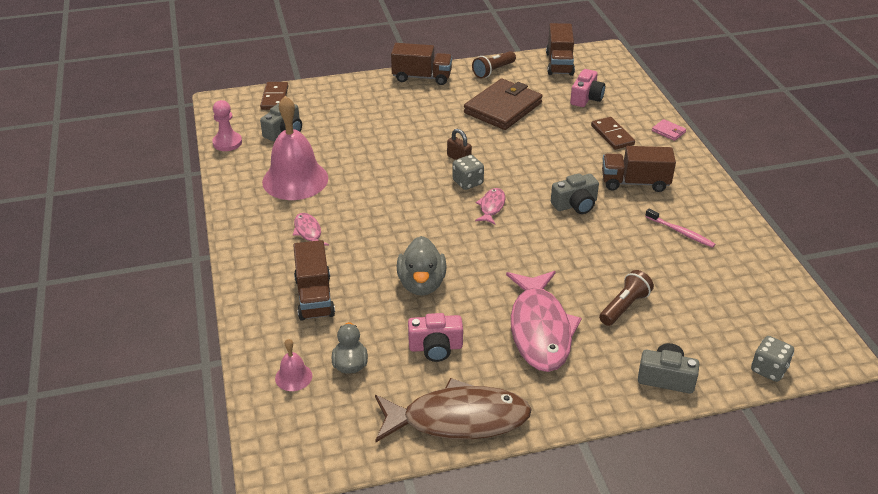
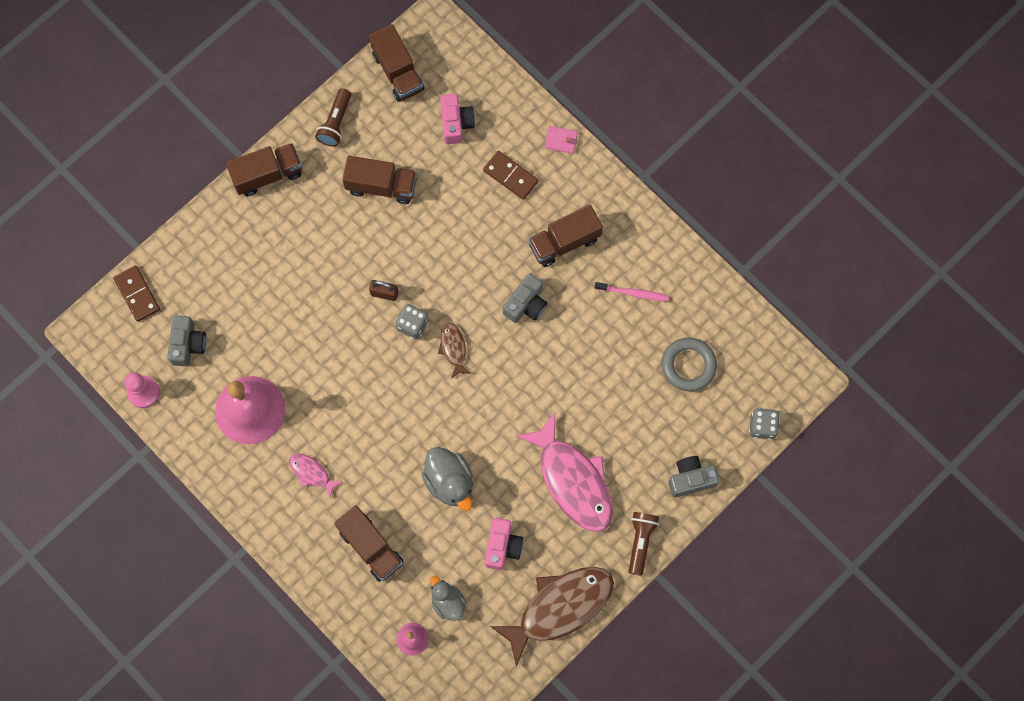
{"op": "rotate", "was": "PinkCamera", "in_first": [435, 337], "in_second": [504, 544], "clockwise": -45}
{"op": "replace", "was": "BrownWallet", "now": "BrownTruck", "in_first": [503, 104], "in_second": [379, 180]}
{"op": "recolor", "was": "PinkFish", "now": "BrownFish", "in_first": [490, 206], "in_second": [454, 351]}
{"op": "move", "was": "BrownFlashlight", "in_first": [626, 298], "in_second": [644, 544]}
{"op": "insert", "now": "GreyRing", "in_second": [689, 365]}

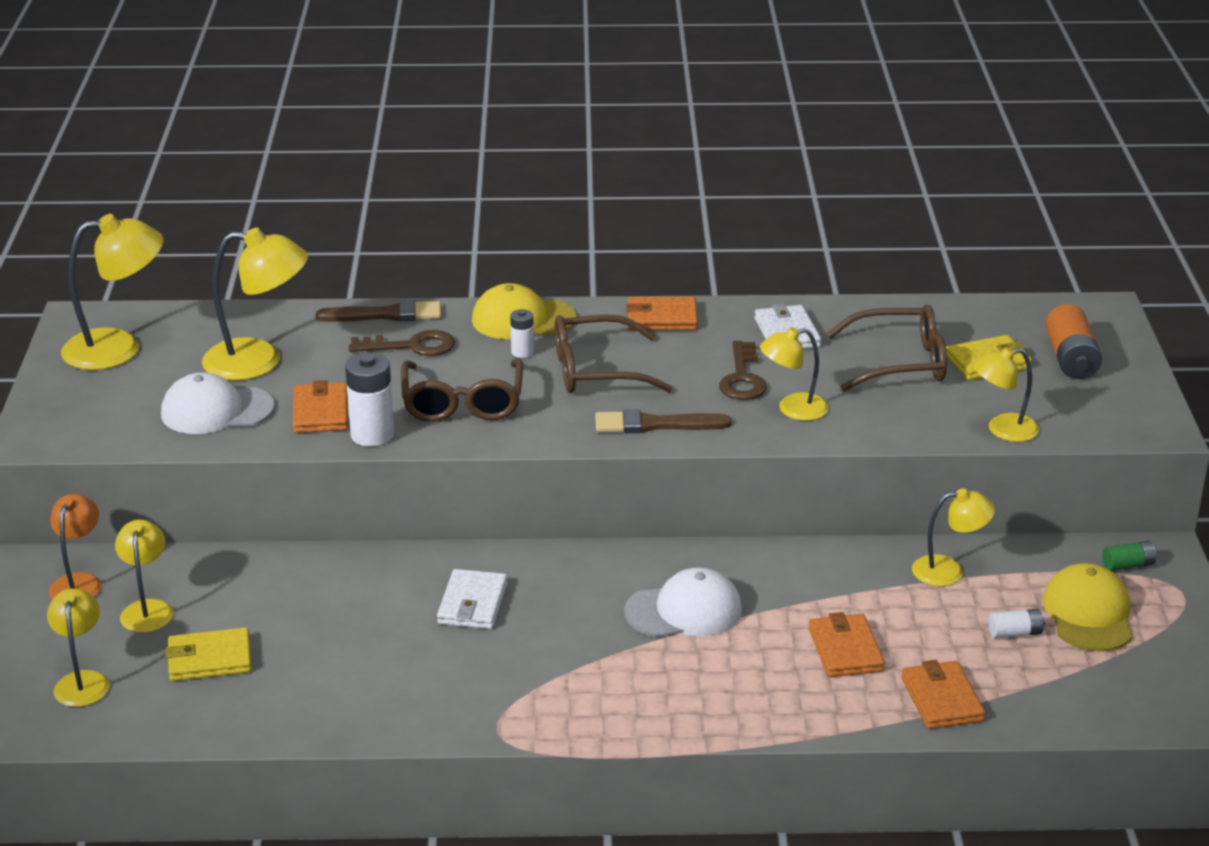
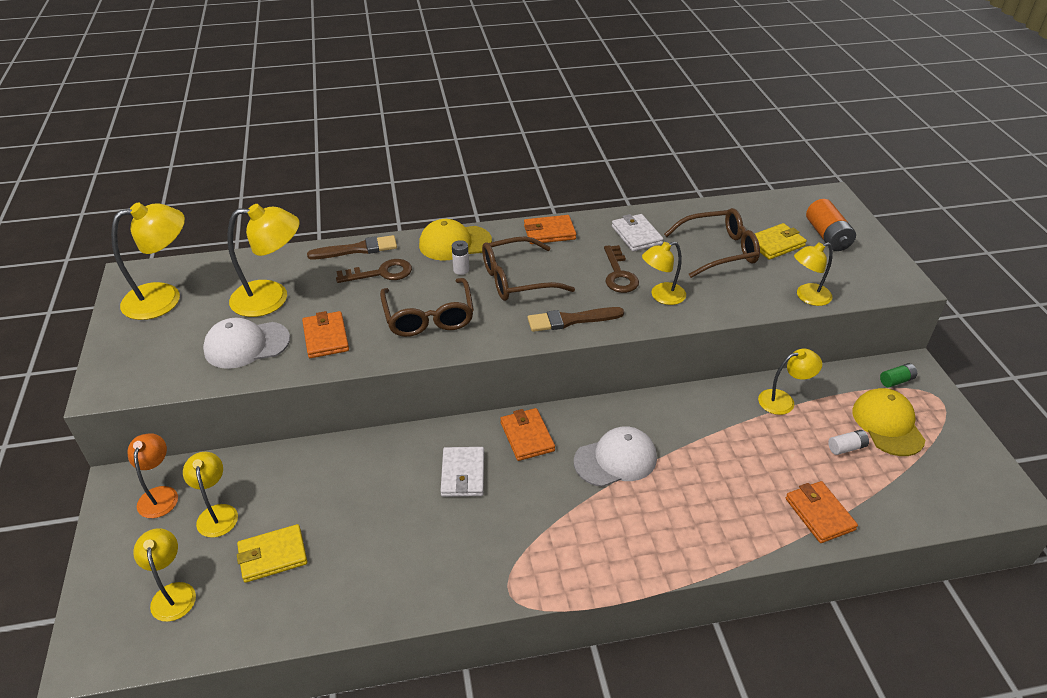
{"op": "delete", "was": "WhiteBattery", "in_first": [369, 400]}
{"op": "move", "was": "OrangeWallet", "in_first": [847, 644], "in_second": [527, 434]}

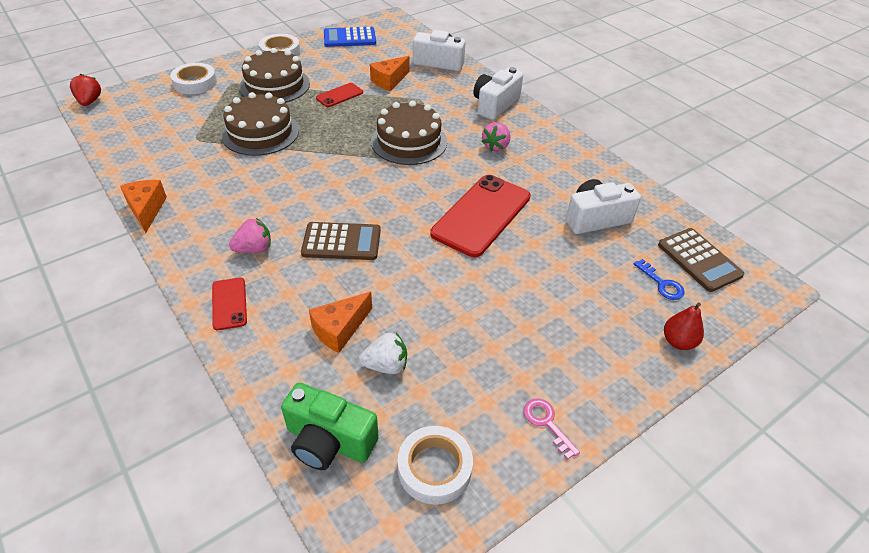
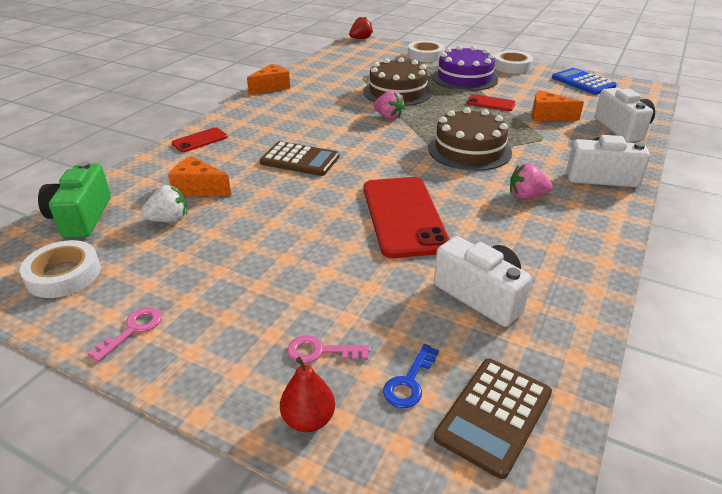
{"op": "move", "was": "PinkStrawberry", "in_first": [250, 235], "in_second": [389, 105]}
{"op": "recolor", "was": "BrownCake", "now": "PurpleCake", "in_first": [274, 75], "in_second": [465, 68]}
{"op": "rotate", "was": "BrownCalculator", "in_first": [341, 241], "in_second": [299, 158], "clockwise": -45}
{"op": "rotate", "was": "WhiteStrawberry", "in_first": [383, 353], "in_second": [164, 204], "clockwise": -75}
{"op": "rotate", "was": "RedPhone", "in_first": [480, 216], "in_second": [407, 217], "clockwise": 75}
{"op": "insert", "now": "PinkKey", "in_second": [328, 349]}

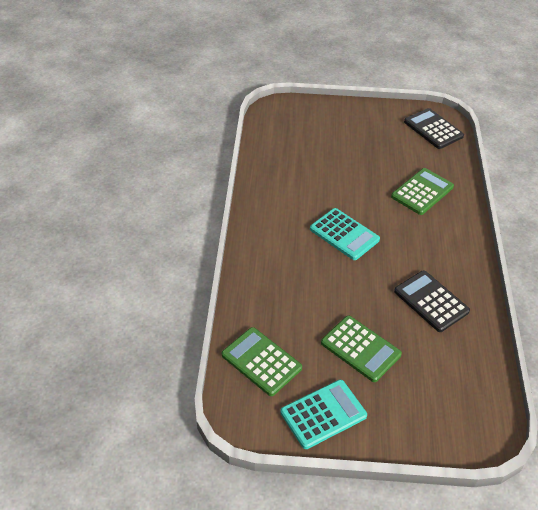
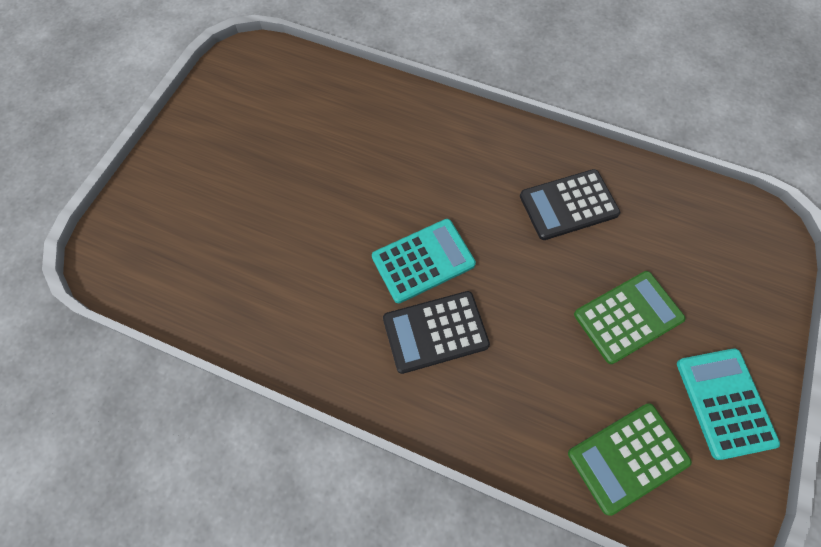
{"op": "delete", "was": "GreenCalculator", "in_first": [422, 191]}
{"op": "move", "was": "BlackCalculator", "in_first": [434, 128], "in_second": [436, 332]}

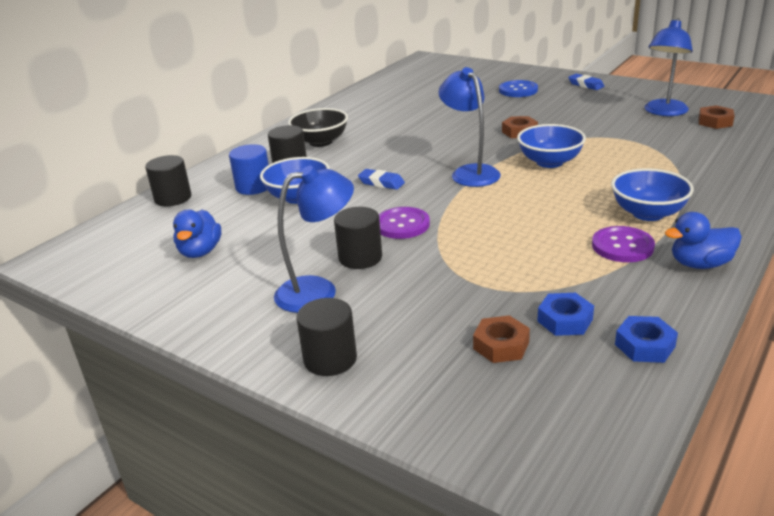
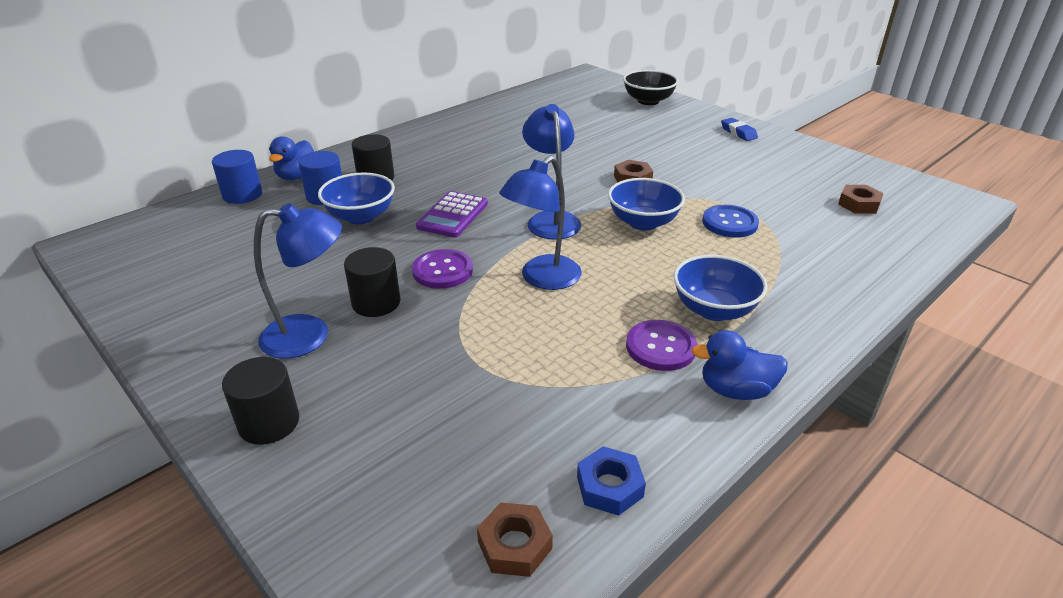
{"op": "recolor", "was": "BlackCylinder", "now": "BlueCylinder", "in_first": [168, 180], "in_second": [237, 177]}
{"op": "move", "was": "BlueDuck", "in_first": [197, 234], "in_second": [291, 158]}
{"op": "move", "was": "BlackBowl", "in_first": [318, 127], "in_second": [650, 87]}
{"op": "replace", "was": "BlueEraser", "now": "PurpleCalculator", "in_first": [381, 179], "in_second": [452, 214]}
{"op": "move", "was": "BrownNut", "in_first": [501, 339], "in_second": [515, 539]}
{"op": "move", "was": "BlueButton", "in_first": [518, 88], "in_second": [730, 221]}
{"op": "delete", "was": "BlueNut", "in_first": [565, 314]}
{"op": "move", "was": "BlueLamp", "in_first": [668, 67], "in_second": [540, 223]}

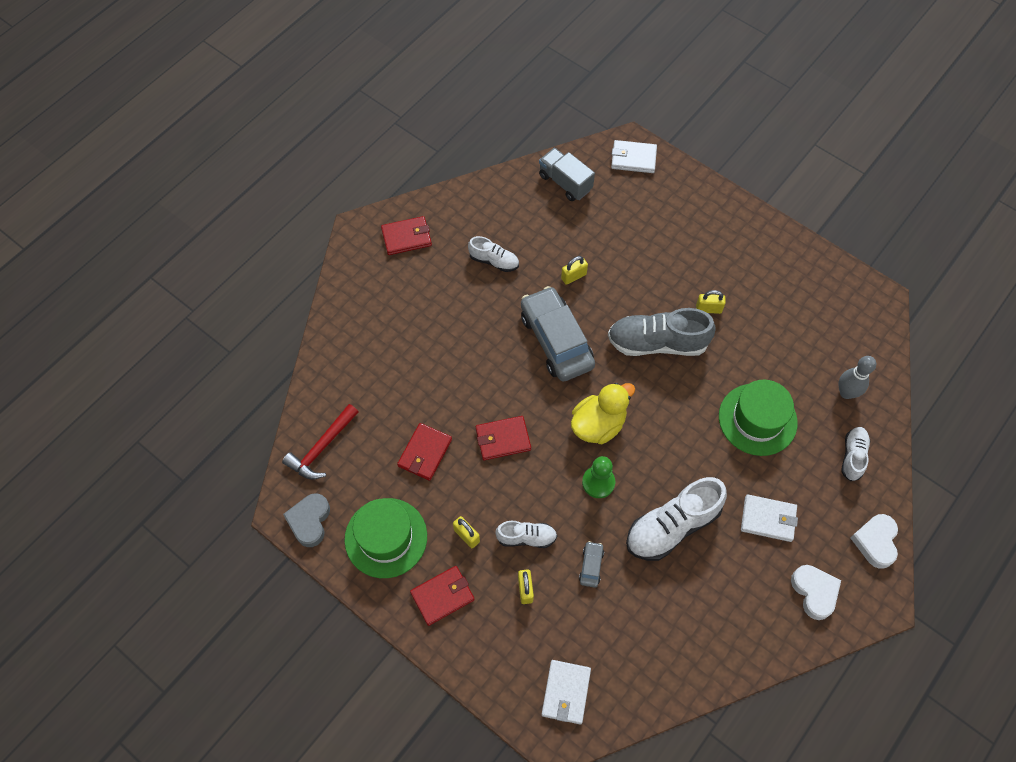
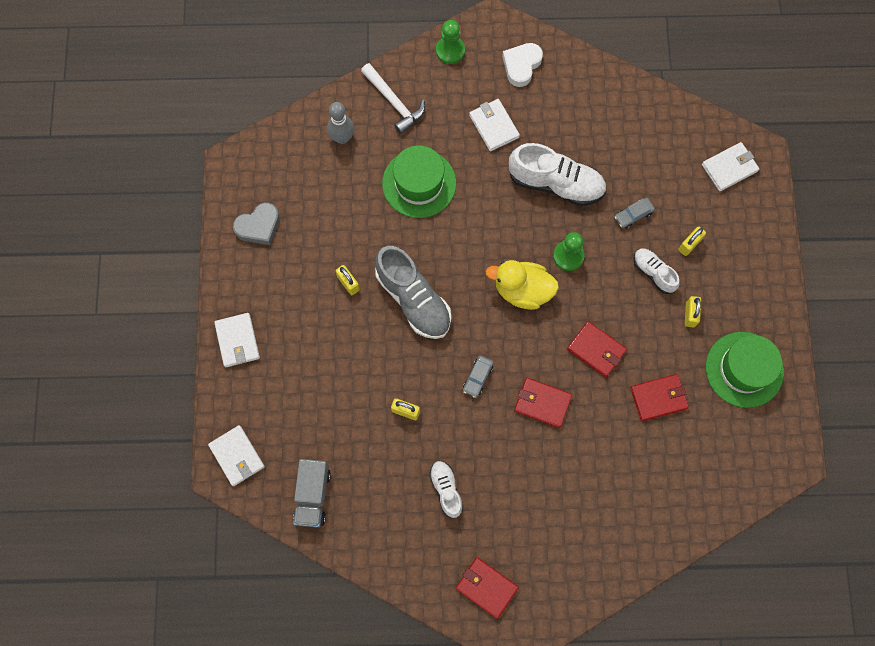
{"op": "delete", "was": "RedHammer", "in_first": [320, 442]}
{"op": "move", "was": "GreyHeart", "in_first": [306, 520], "in_second": [256, 223]}
{"op": "move", "was": "RedWallet", "in_first": [442, 596], "in_second": [543, 403]}
{"op": "resize", "was": "GreyCar", "in_first": [558, 333], "in_second": [478, 376], "ratio": 0.41}
{"op": "replace", "was": "WhiteShoe", "now": "WhiteHammer", "in_first": [855, 454], "in_second": [393, 98]}
{"op": "replace", "was": "WhiteHeart", "now": "GreenPawn", "in_first": [874, 541], "in_second": [450, 42]}
{"op": "insert", "now": "WhiteWallet", "in_second": [237, 340]}

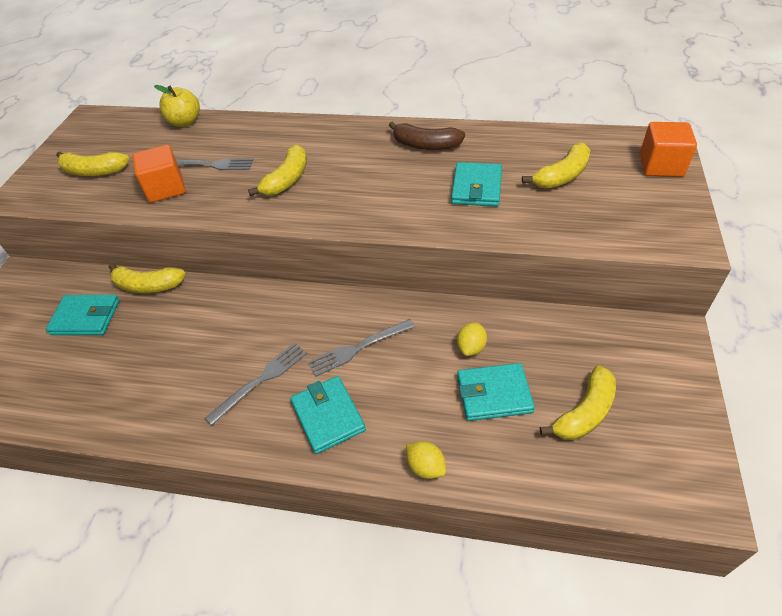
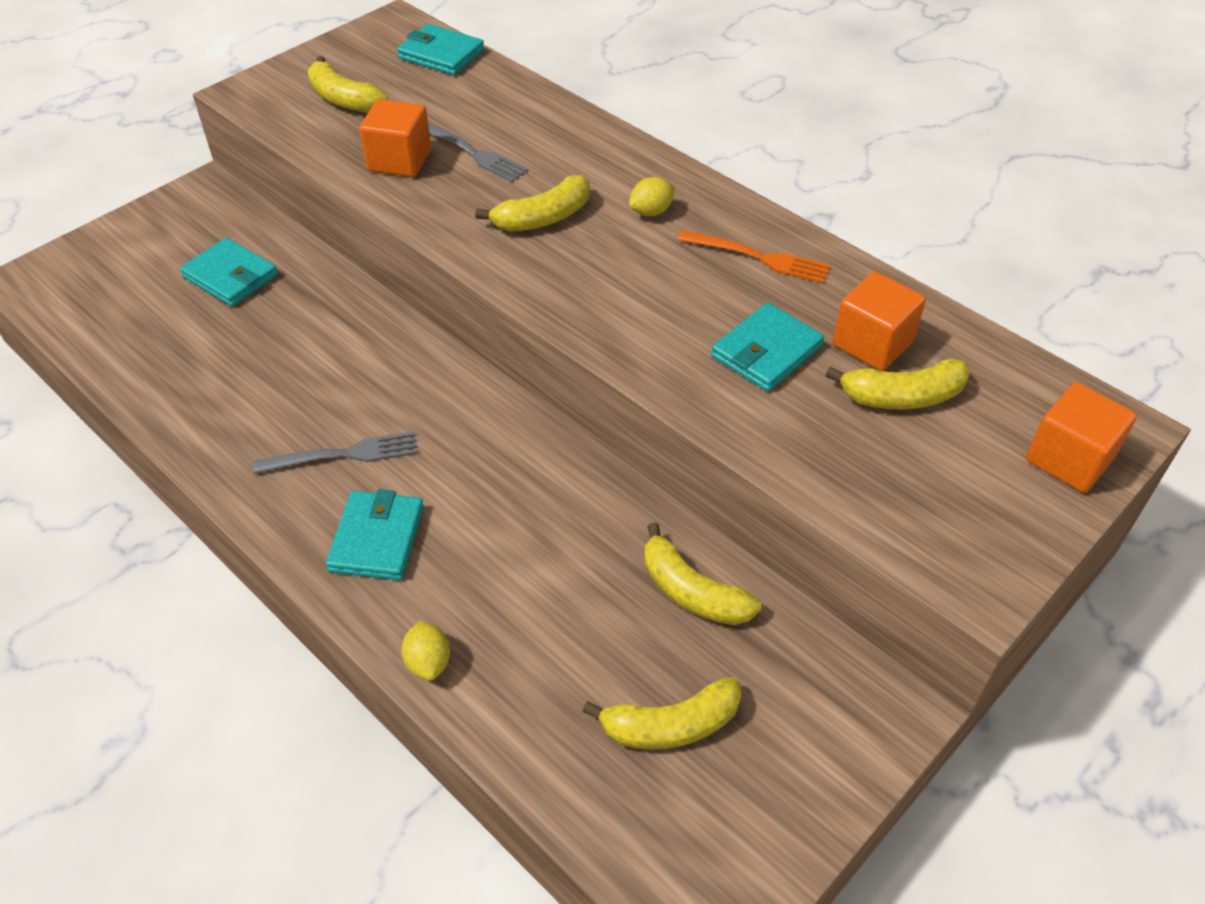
{"op": "move", "was": "YellowBanana", "in_first": [147, 278], "in_second": [703, 573]}
{"op": "delete", "was": "YellowApple", "in_first": [177, 106]}
{"op": "delete", "was": "GreyFork", "in_first": [361, 348]}
{"op": "replace", "was": "BrownBanana", "now": "OrangeFork", "in_first": [427, 135], "in_second": [754, 257]}
{"op": "move", "was": "YellowLemon", "in_first": [472, 339], "in_second": [652, 196]}
{"op": "move", "was": "TurquoiseWallet", "in_first": [496, 392], "in_second": [440, 49]}
{"op": "insert", "now": "OrangeCube", "in_second": [879, 321]}

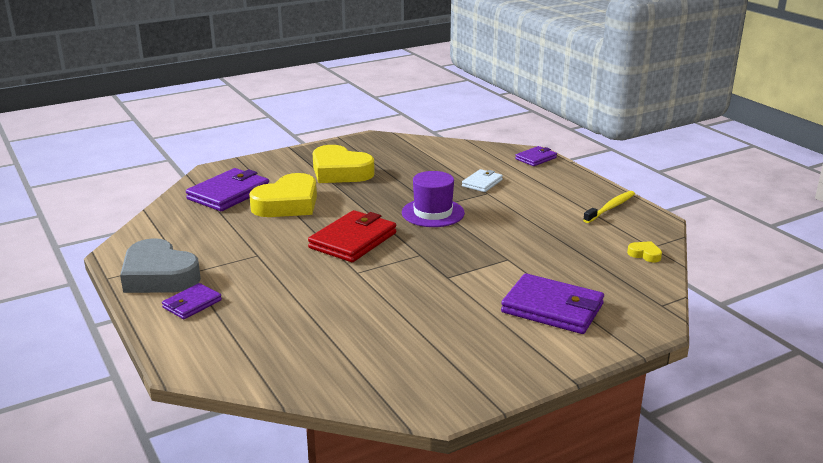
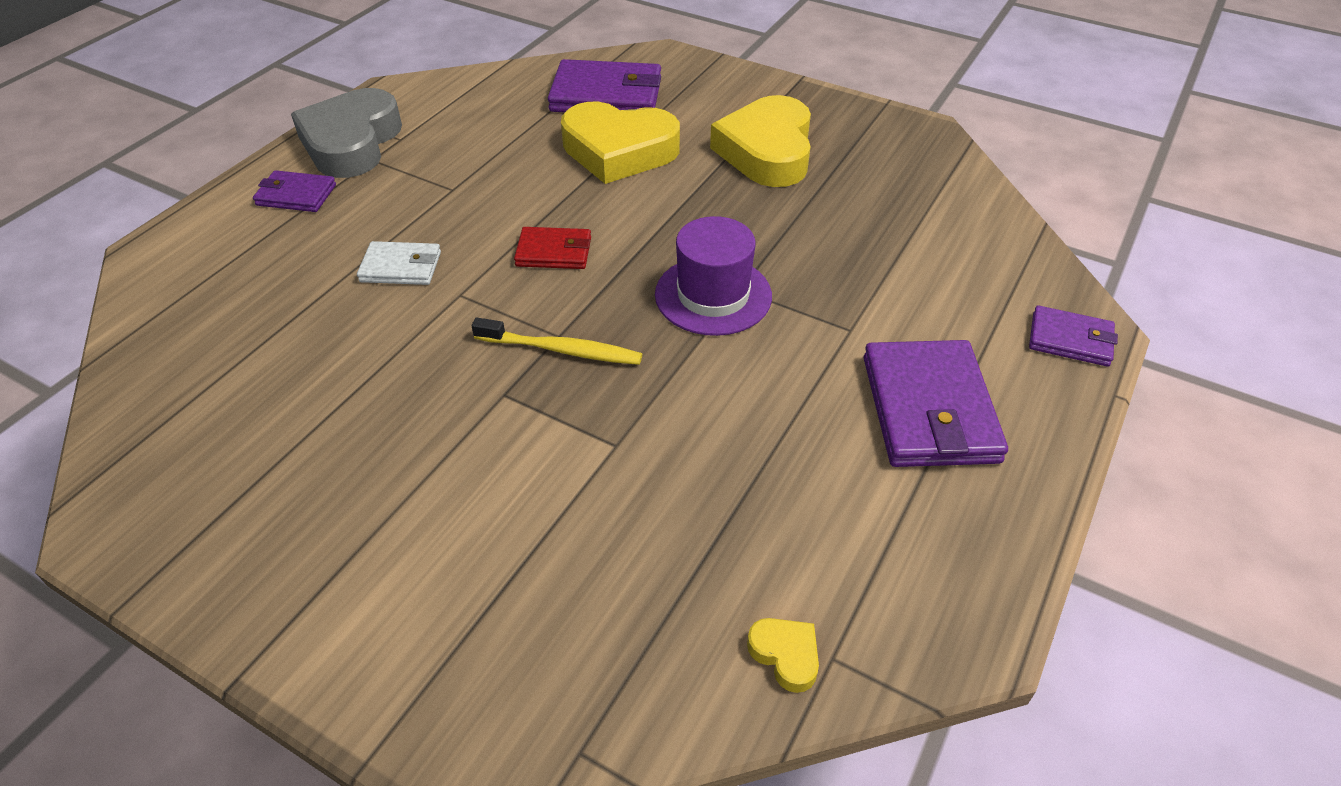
{"op": "resize", "was": "RedWallet", "in_first": [352, 236], "in_second": [552, 248], "ratio": 0.56}
{"op": "move", "was": "WhiteWallet", "in_first": [482, 180], "in_second": [399, 263]}
{"op": "move", "was": "PurpleWallet", "in_first": [552, 303], "in_second": [935, 403]}
{"op": "move", "was": "YellowToothbrush", "in_first": [609, 207], "in_second": [557, 341]}
{"op": "rotate", "was": "YellowHeart", "in_first": [644, 251], "in_second": [783, 655], "clockwise": -45}

